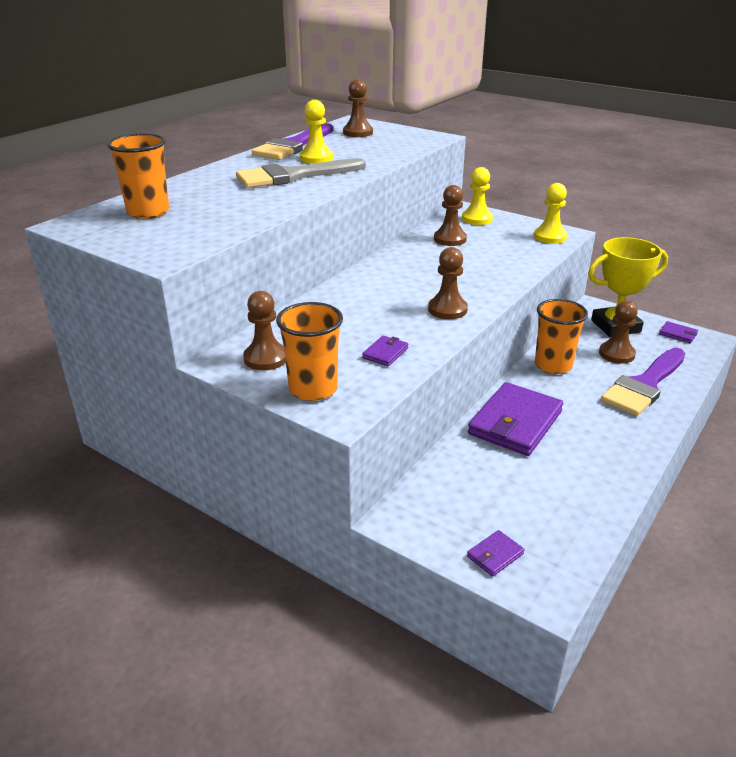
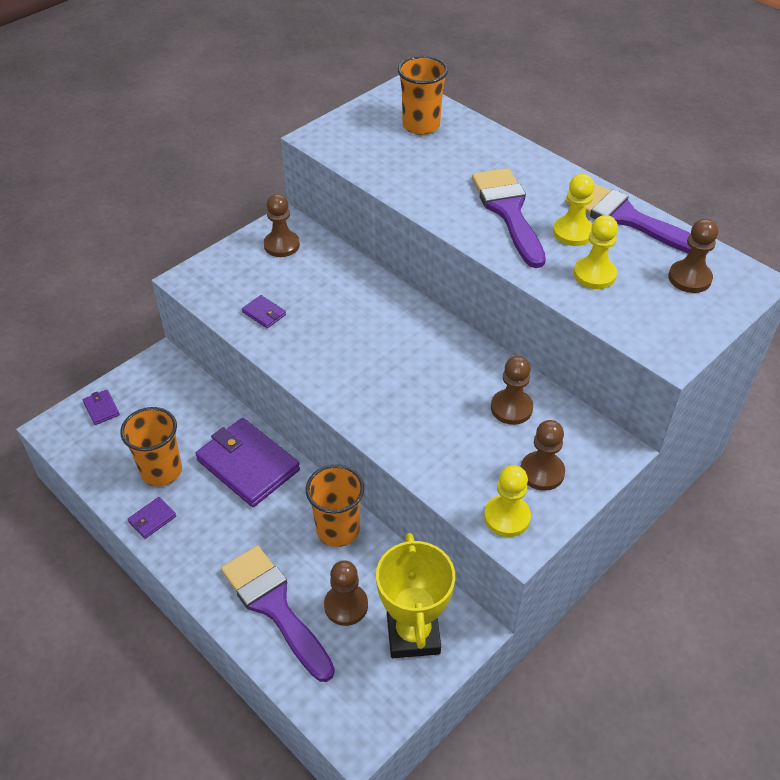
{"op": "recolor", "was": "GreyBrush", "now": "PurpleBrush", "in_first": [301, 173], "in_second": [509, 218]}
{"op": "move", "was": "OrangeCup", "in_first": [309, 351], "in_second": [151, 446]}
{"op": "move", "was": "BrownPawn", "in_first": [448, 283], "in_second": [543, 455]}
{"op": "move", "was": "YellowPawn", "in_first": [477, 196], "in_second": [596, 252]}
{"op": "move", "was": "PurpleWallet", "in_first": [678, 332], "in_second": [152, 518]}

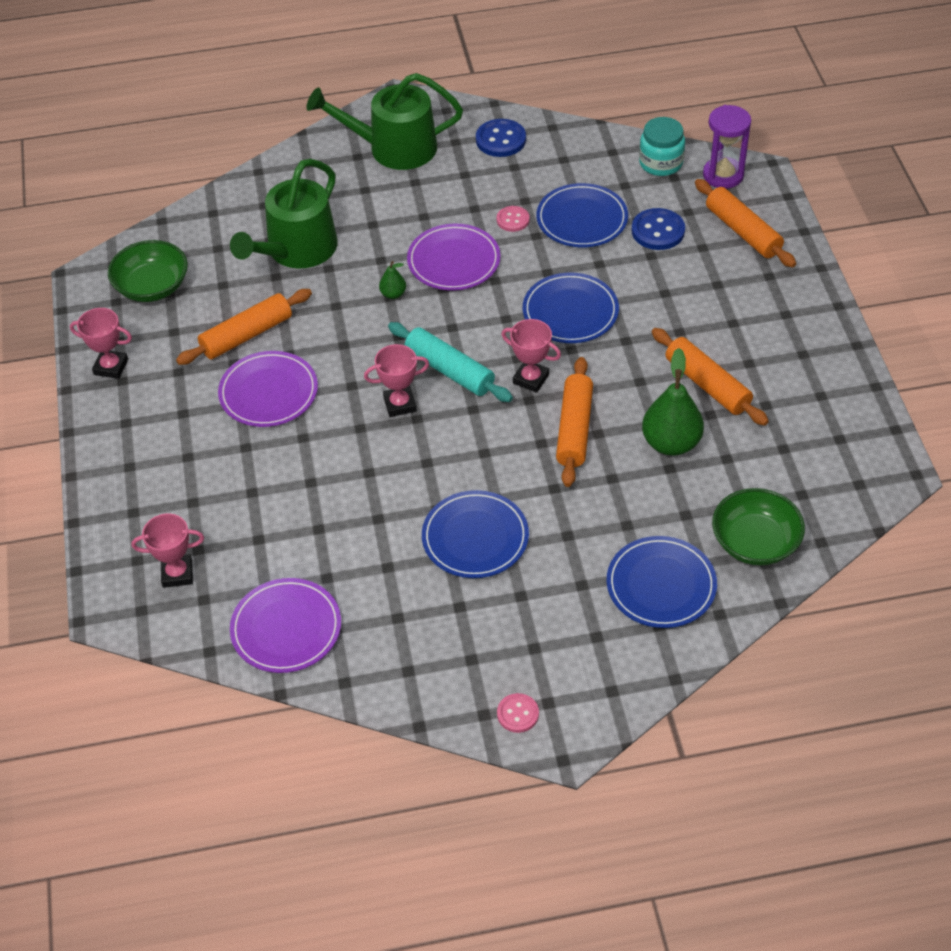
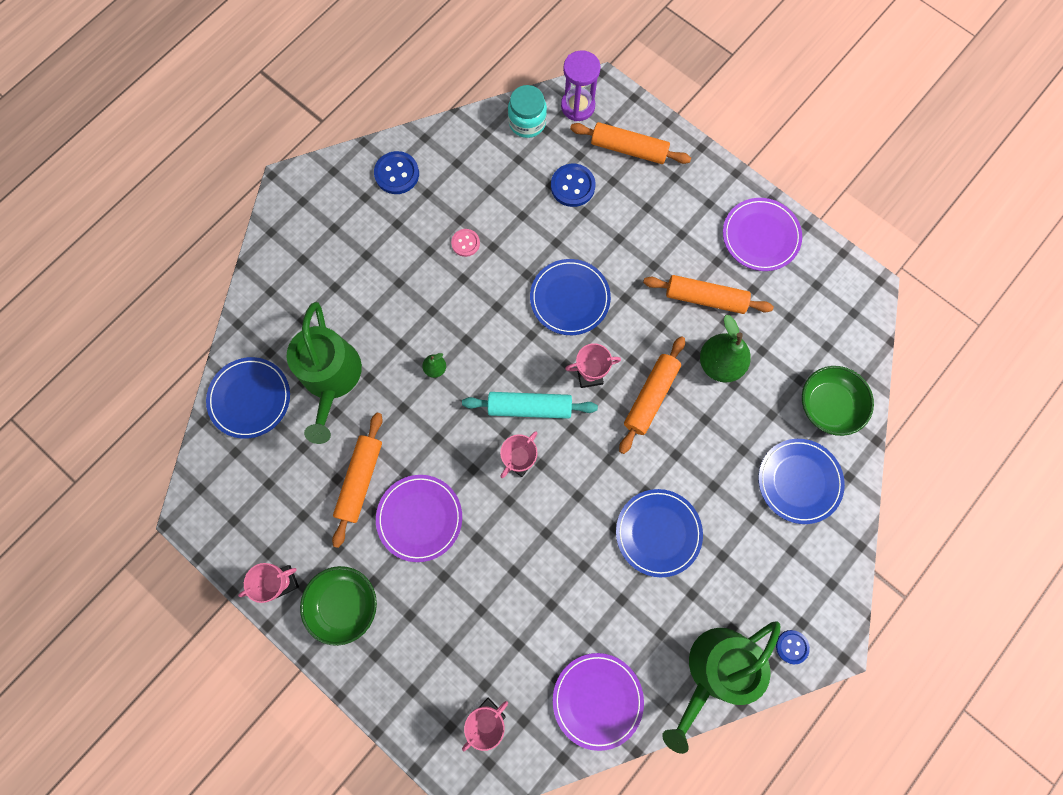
{"op": "move", "was": "GreenBowl", "in_first": [148, 271], "in_second": [338, 606]}
{"op": "move", "was": "GreenWateringCan", "in_first": [384, 121], "in_second": [721, 687]}
{"op": "move", "was": "PurplePlate", "in_first": [454, 257], "in_second": [762, 234]}
{"op": "recolor", "was": "PinkButton", "now": "BlueButton", "in_first": [518, 713], "in_second": [793, 647]}
{"op": "move", "was": "BluePlate", "in_first": [582, 215], "in_second": [248, 398]}
{"op": "rotate", "was": "OrangeRollingPin", "in_first": [574, 422], "in_second": [652, 395], "clockwise": 60}

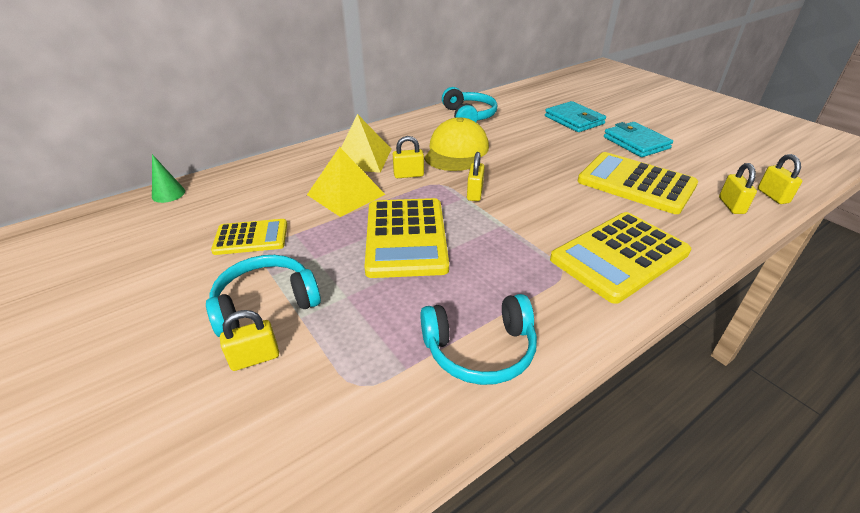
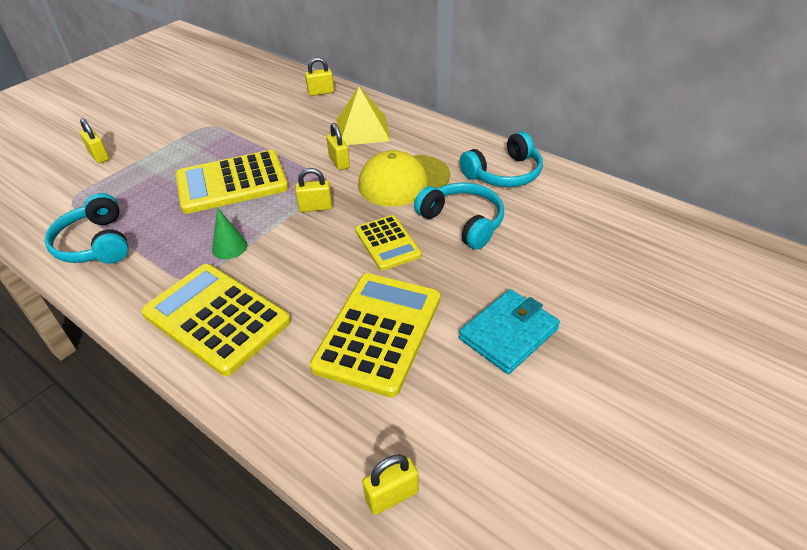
{"op": "move", "was": "GreenCone", "in_first": [168, 178], "in_second": [230, 233]}
{"op": "move", "was": "TurquoiseHeadphones", "in_first": [263, 296], "in_second": [459, 216]}
{"op": "move", "was": "YellowCalculator", "in_first": [249, 237], "in_second": [388, 243]}
{"op": "delete", "was": "YellowPyramid", "in_first": [346, 182]}
{"op": "rotate", "was": "YellowCap", "in_first": [456, 144], "in_second": [404, 178], "clockwise": 150}
{"op": "delete", "was": "TurquoiseWallet", "in_first": [575, 116]}
{"op": "move", "was": "YellowPadlock", "in_first": [738, 188], "in_second": [319, 76]}

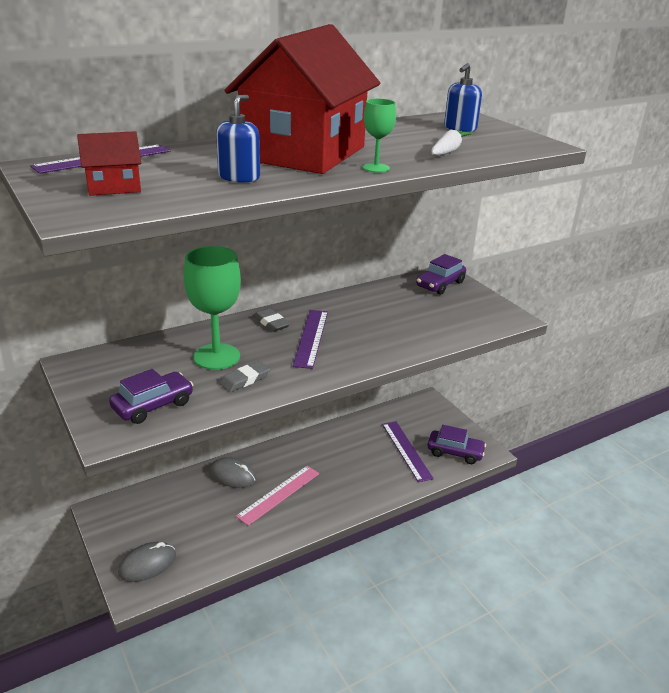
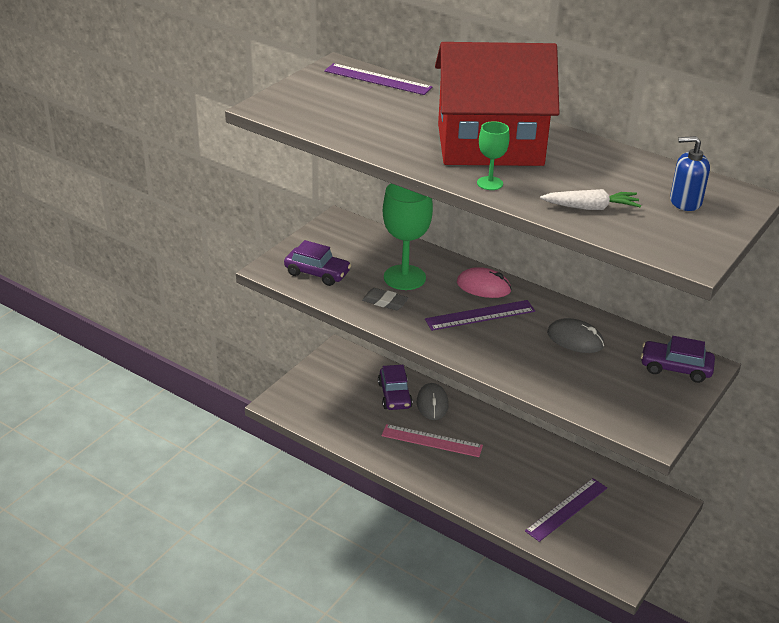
{"op": "delete", "was": "RedHouse", "in_first": [109, 163]}
{"op": "move", "was": "GreyMouse", "in_first": [147, 562], "in_second": [575, 335]}
{"op": "delete", "was": "BlueSoapDispenser", "in_first": [238, 139]}
{"op": "replace", "was": "GreyEraser", "now": "PinkMouse", "in_first": [272, 320], "in_second": [484, 282]}
{"op": "move", "was": "PurpleCar", "in_first": [457, 444], "in_second": [395, 387]}

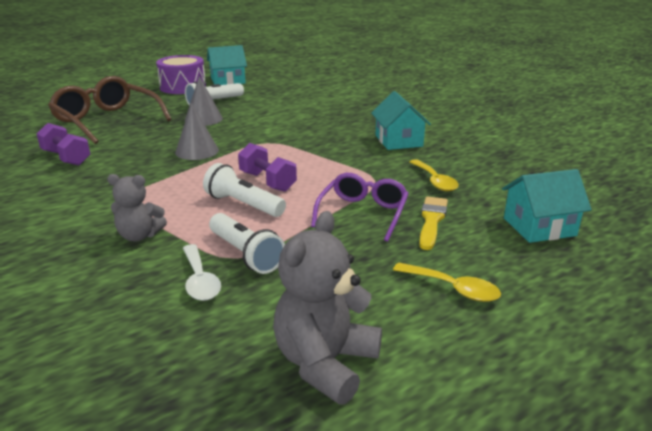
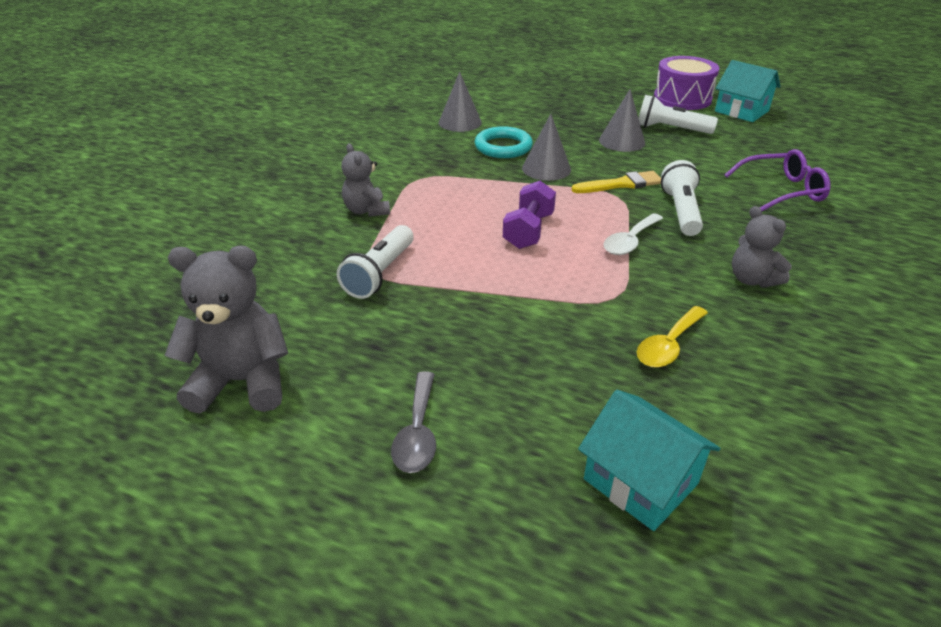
{"op": "replace", "was": "PurpleDumbbell", "now": "GreyCone", "in_first": [63, 144], "in_second": [460, 102]}
{"op": "delete", "was": "BrownGlasses", "in_first": [110, 110]}
{"op": "move", "was": "WhiteSpoon", "in_first": [202, 272], "in_second": [633, 234]}
{"op": "move", "was": "WhiteFlashlight", "in_first": [244, 190], "in_second": [682, 198]}
{"op": "move", "was": "PurpleGlasses", "in_first": [360, 207], "in_second": [777, 180]}
{"op": "replace", "was": "TurquoiseHouse", "now": "GreyTeddyBear", "in_first": [401, 120], "in_second": [762, 246]}
{"op": "recolor", "was": "YellowSpoon", "now": "GreySpoon", "in_first": [447, 282], "in_second": [413, 422]}
{"op": "move", "was": "YellowBrush", "in_first": [433, 223], "in_second": [616, 182]}
{"op": "insert", "now": "TurquoiseRing", "in_second": [504, 142]}

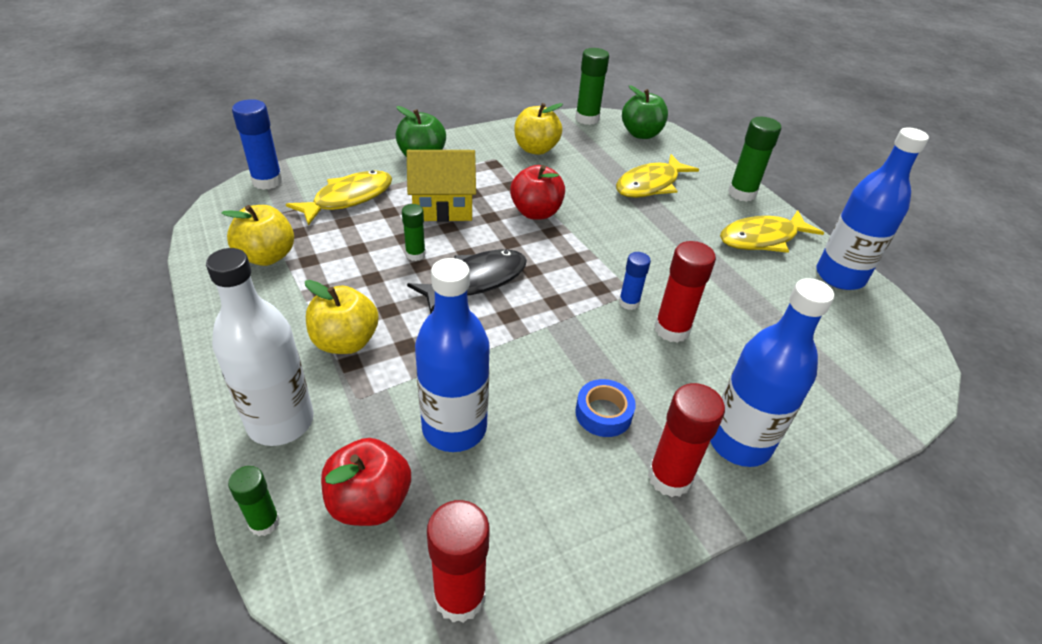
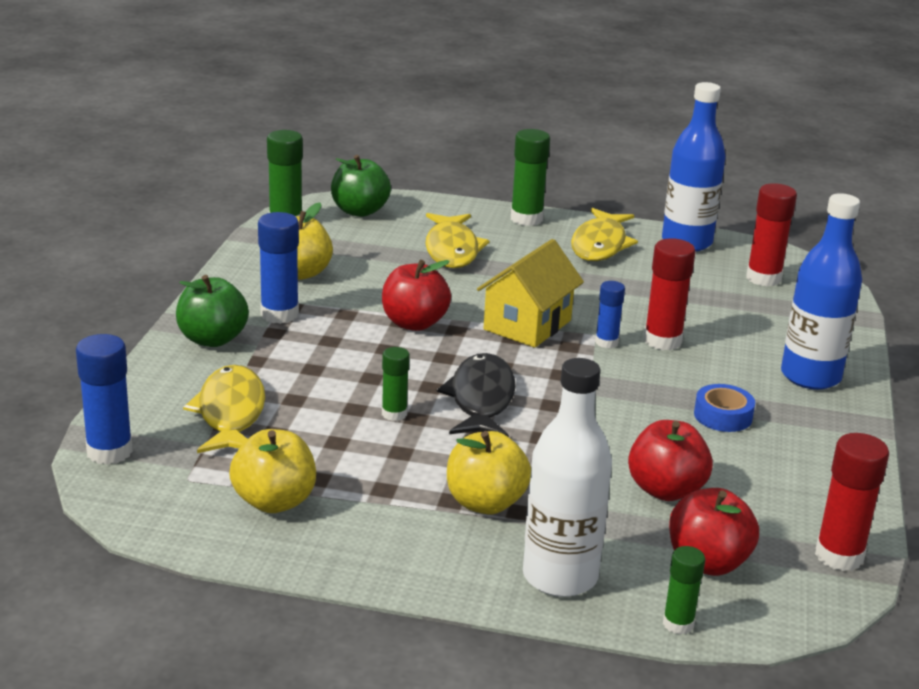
{"op": "move", "was": "YellowHouse", "in_first": [441, 186], "in_second": [530, 293]}
{"op": "replace", "was": "BlueBottle", "now": "RedApple", "in_first": [452, 355], "in_second": [670, 460]}
{"op": "move", "was": "RedGlueStick", "in_first": [686, 440], "in_second": [771, 235]}
{"op": "insert", "now": "BlueGlueStick", "in_second": [278, 268]}

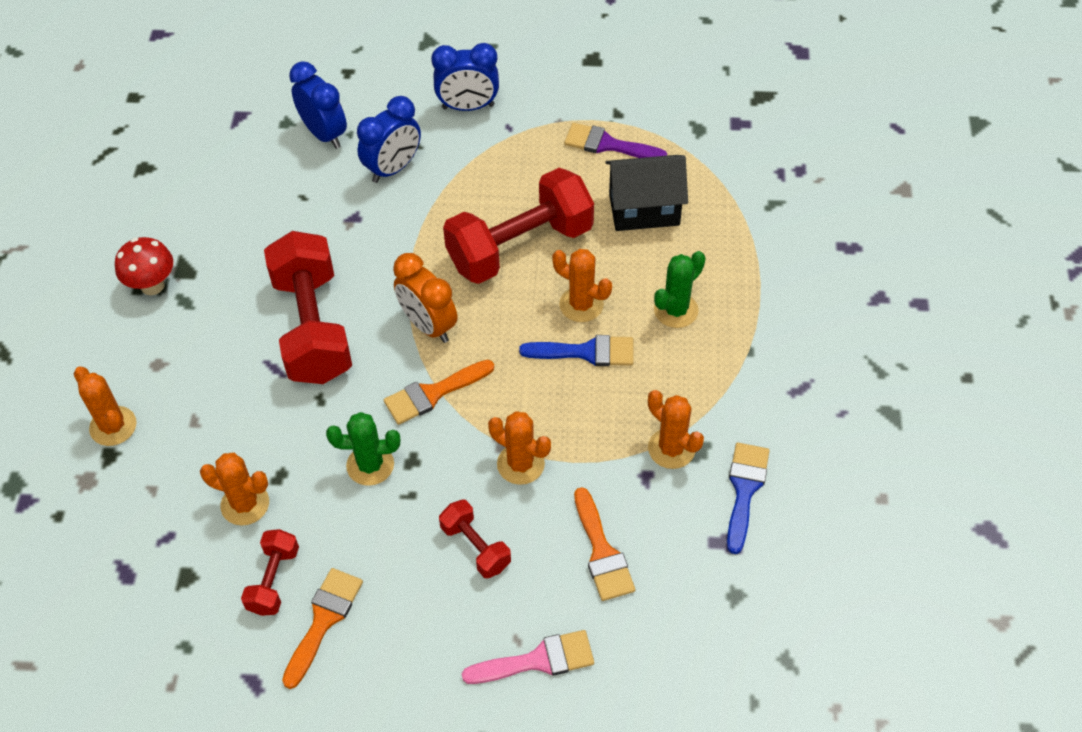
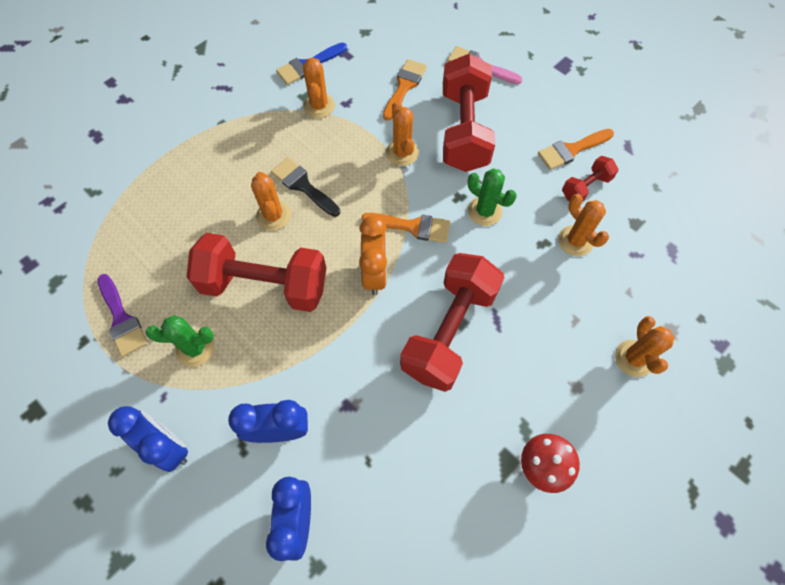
{"op": "resize", "was": "RedDumbbell", "in_first": [475, 539], "in_second": [469, 113], "ratio": 2.07}
{"op": "recolor", "was": "BlueBrush", "now": "BlackBrush", "in_first": [576, 350], "in_second": [305, 187]}
{"op": "delete", "was": "BlackHouse", "in_first": [646, 193]}
{"op": "move", "was": "GreenCactus", "in_first": [680, 289], "in_second": [180, 341]}

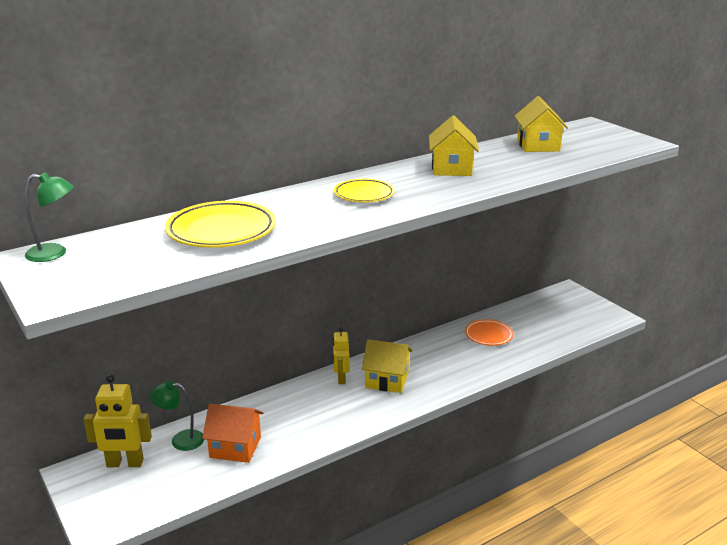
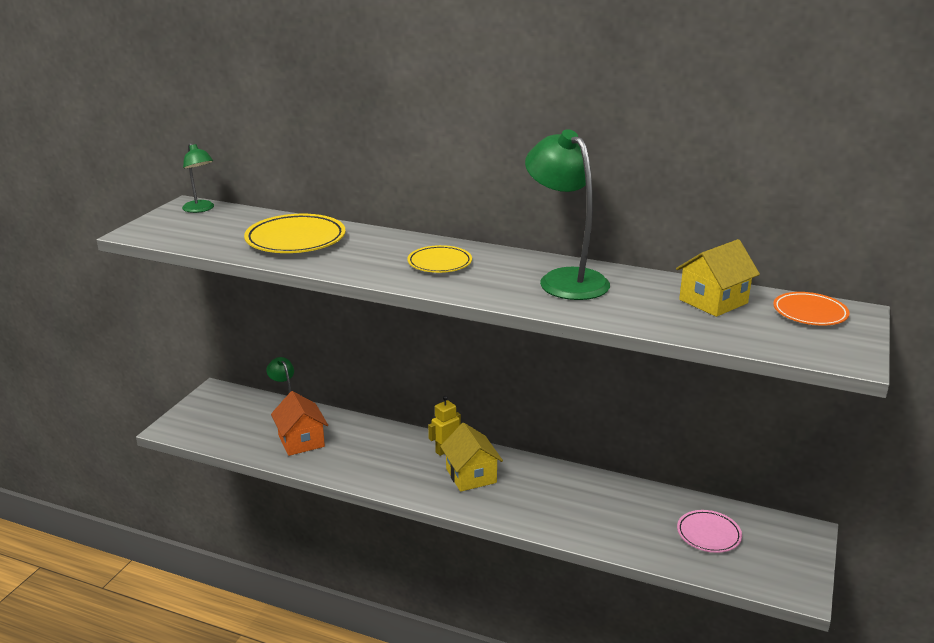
{"op": "delete", "was": "YellowRobot", "in_first": [117, 420]}
{"op": "replace", "was": "YellowHouse", "now": "GreenLamp", "in_first": [454, 145], "in_second": [567, 214]}
{"op": "move", "was": "OrangePlate", "in_first": [489, 332], "in_second": [811, 309]}
{"op": "insert", "now": "PinkPlate", "in_second": [709, 531]}

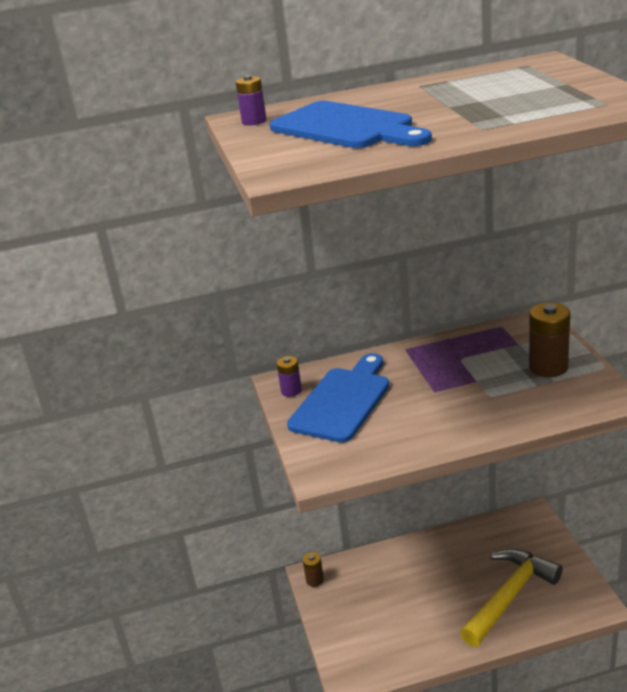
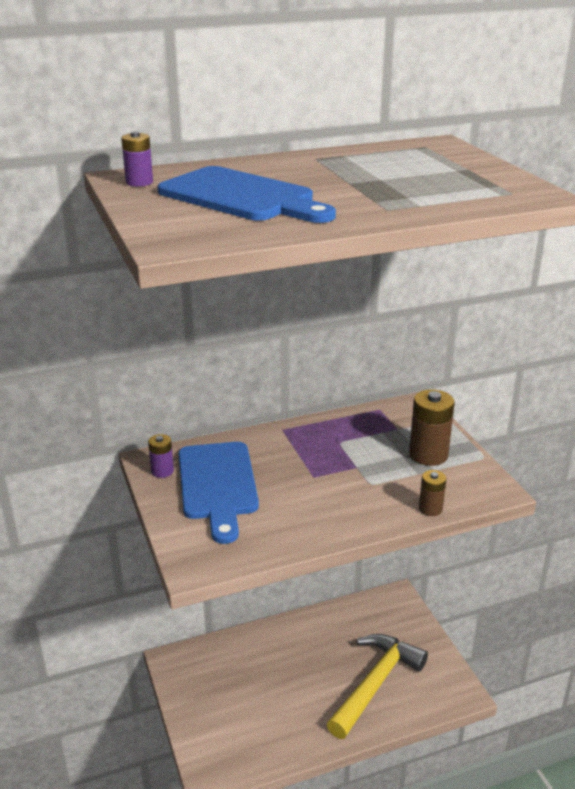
{"op": "rotate", "was": "BlueCuttingBoard", "in_first": [338, 398], "in_second": [218, 493], "clockwise": 150}
{"op": "move", "was": "BrownBattery", "in_first": [313, 569], "in_second": [433, 493]}

